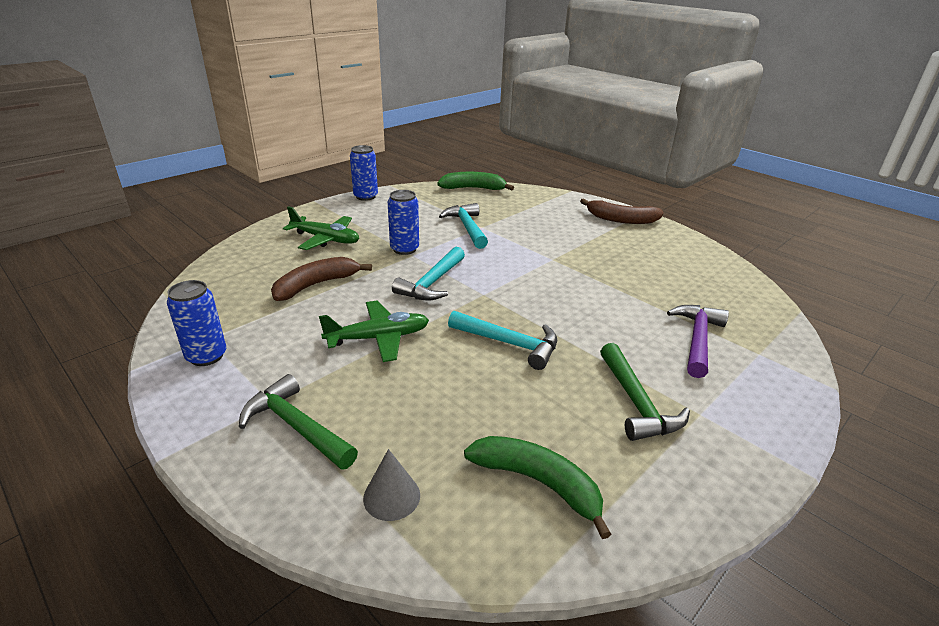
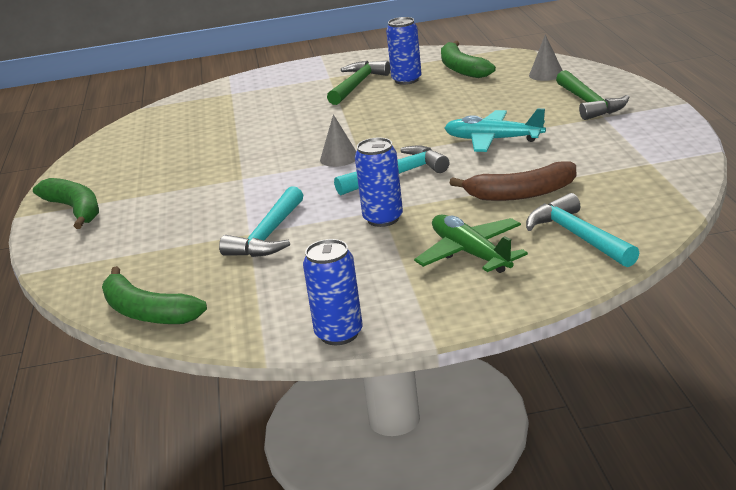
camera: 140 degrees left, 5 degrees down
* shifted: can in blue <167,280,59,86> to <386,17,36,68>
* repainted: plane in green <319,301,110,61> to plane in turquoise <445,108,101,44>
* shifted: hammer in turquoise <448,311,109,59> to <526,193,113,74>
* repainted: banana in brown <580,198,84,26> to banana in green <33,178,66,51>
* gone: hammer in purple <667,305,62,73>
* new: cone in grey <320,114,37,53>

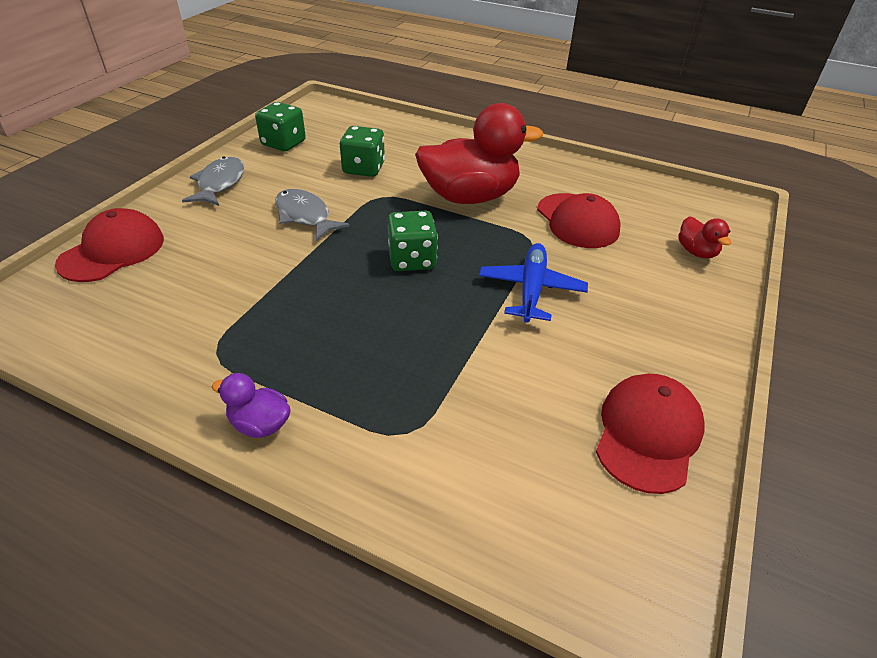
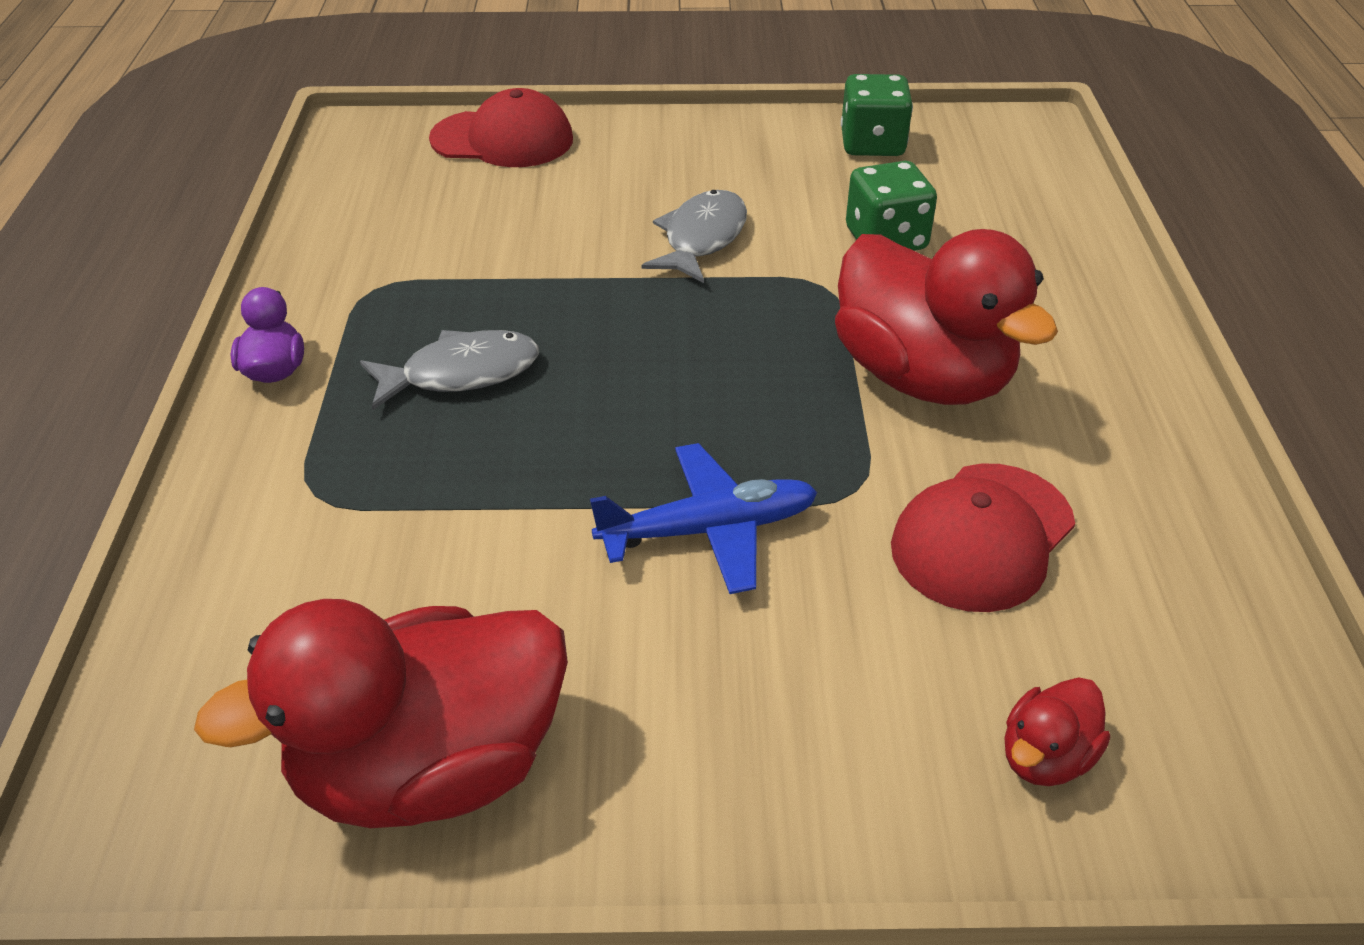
camera: 65 degrees right, 0 degrees up
* shifted: fish in grey <182,157,62,49> to <360,330,179,81>
* gone: dice in green <387,210,51,61>
* swapped: cap in red <596,374,108,120> to duck in red <194,599,374,229>

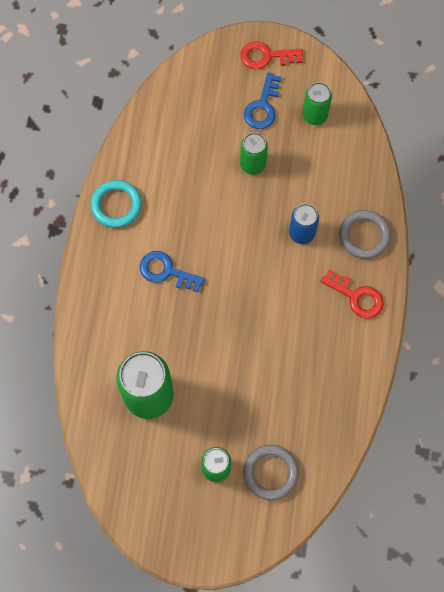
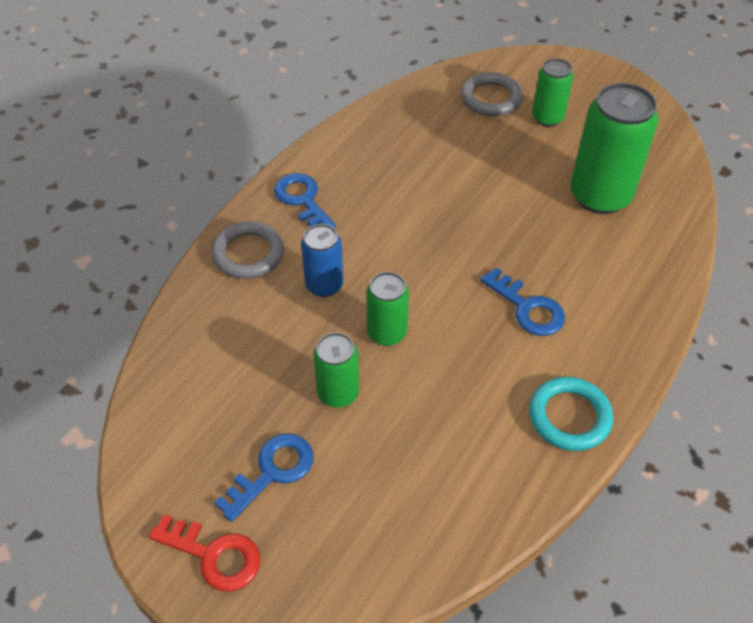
camera: 155 degrees left, 20 degrees down
* shifted: can in green <303,82,29,43> to <367,272,42,74>
* repainted: key in red <320,269,64,50> to key in blue <274,173,62,55>

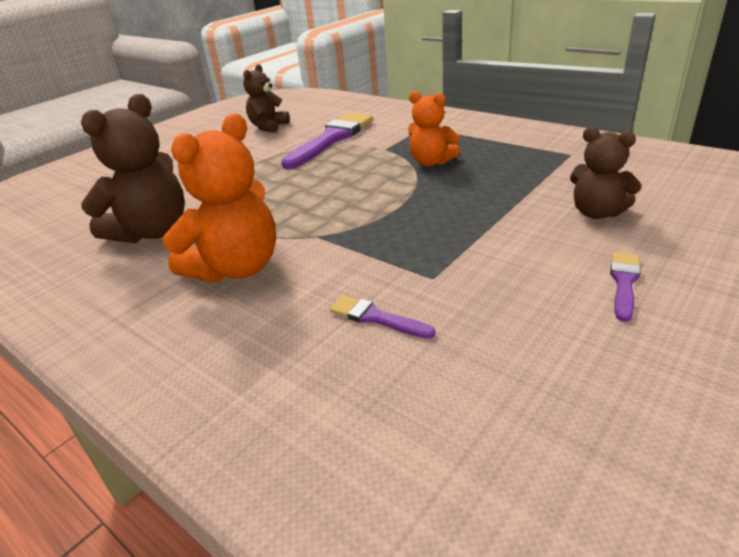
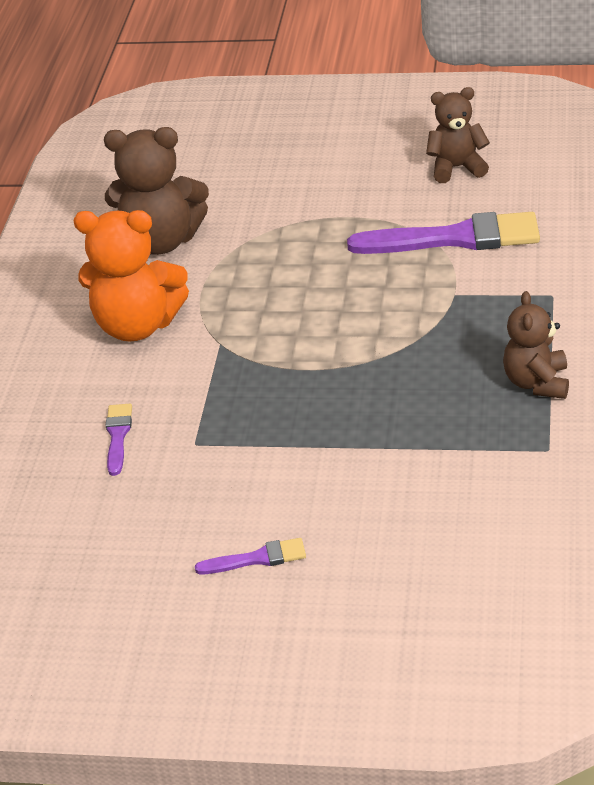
camera: 60 degrees right, 5 degrees up
* gone: teddy bear in orange <408,91,52,75>
* shifted: teddy bear in brown <570,127,72,92> to <503,291,66,108>

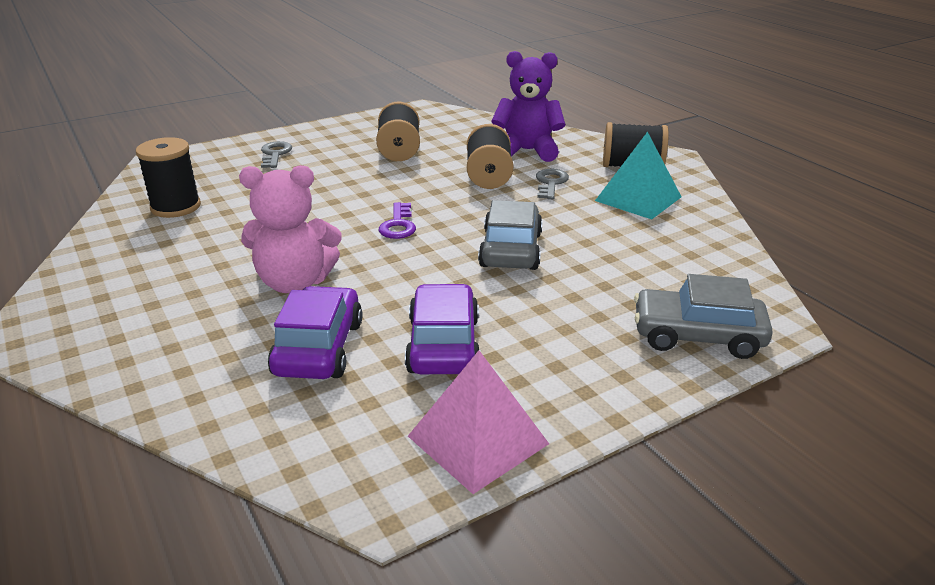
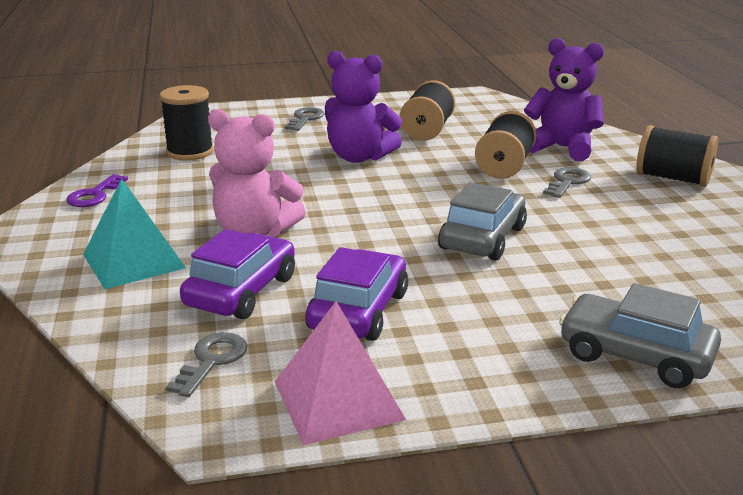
camera: 20 degrees right, 5 degrees down
* shifted: key in purple <379,202,37,37> to <66,174,62,33>
* shifted: pyramid in turquoise <595,132,87,87> to <83,178,103,111>
* new: key in grey <166,332,81,65>
* new: teddy bear in purple <325,51,77,112>

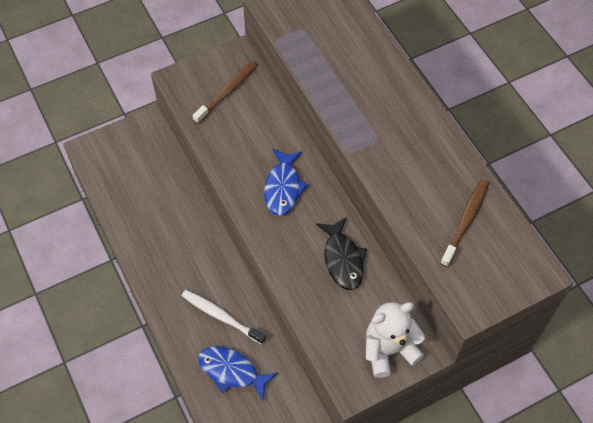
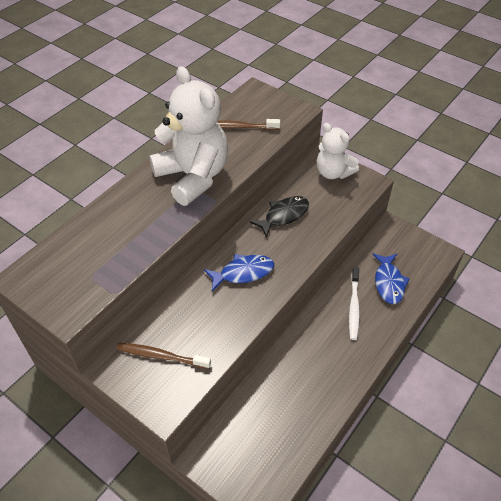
camera: 115 degrees left, 10 degrees down
* new: teddy bear in white <149,66,79,140>

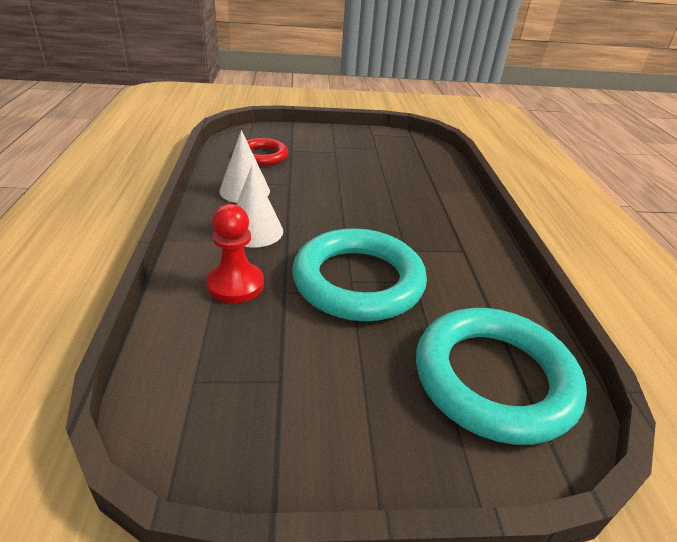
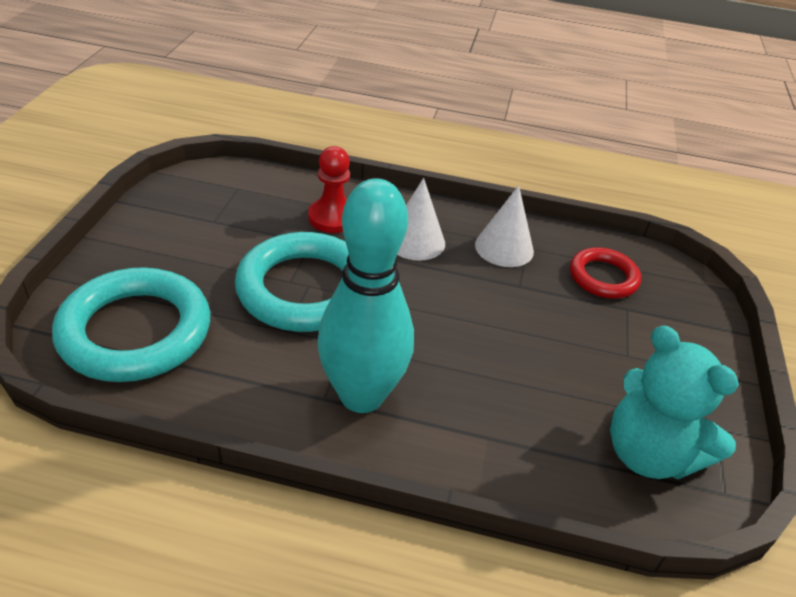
camera: 105 degrees right, 5 degrees up
* new: bowling pin in turquoise <317,178,97,235>
* new: teddy bear in turquoise <610,325,129,154>

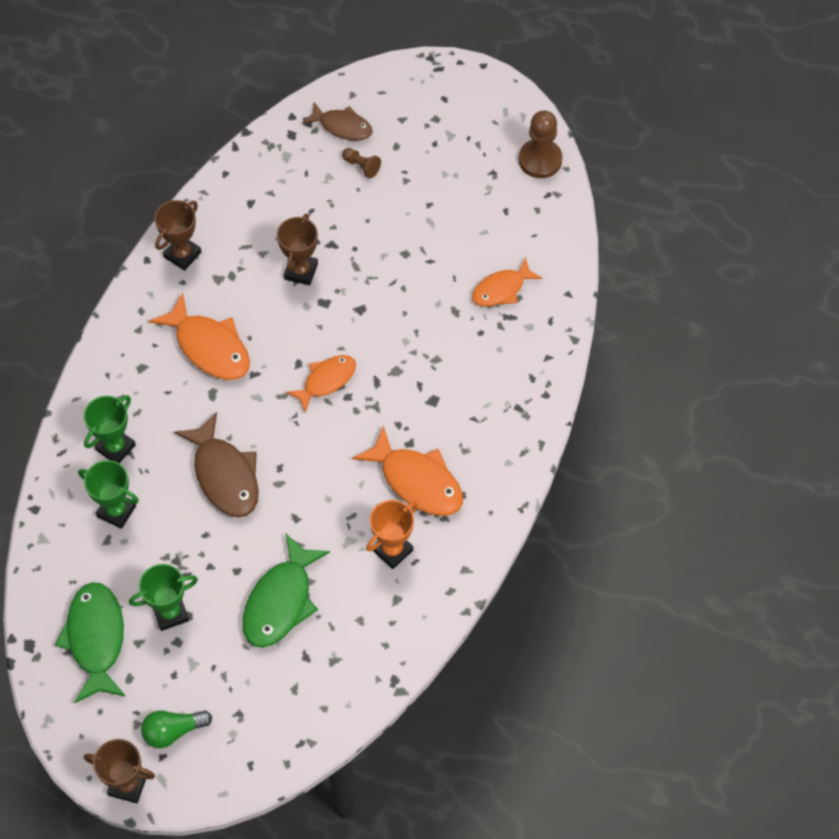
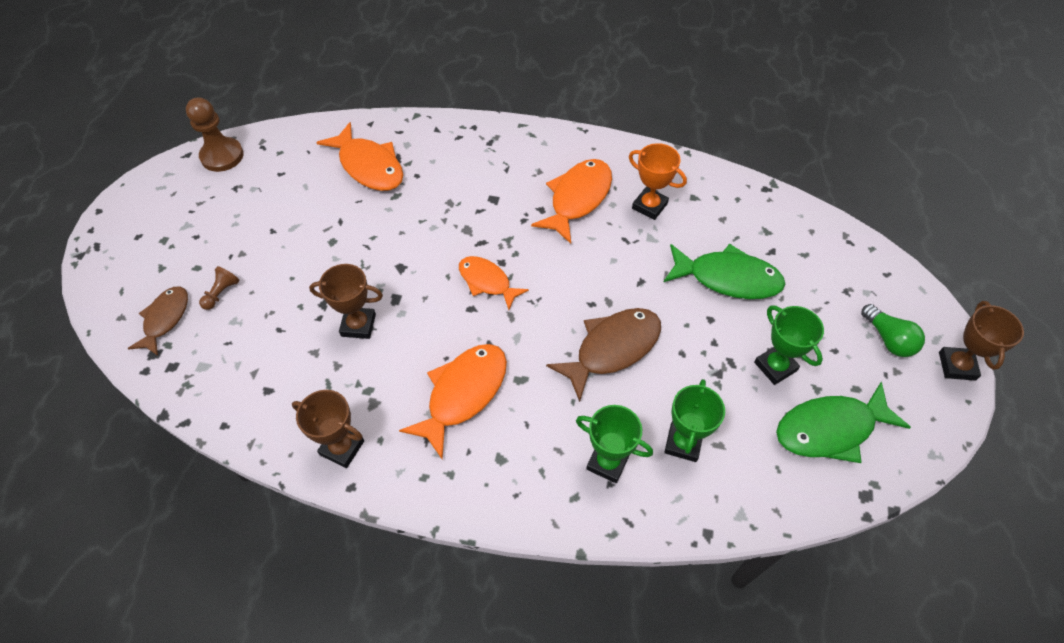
camera: 100 degrees left, 5 degrees down
* scaled: fish in orange <472,257,70,50> = <316,122,87,69> x1.54

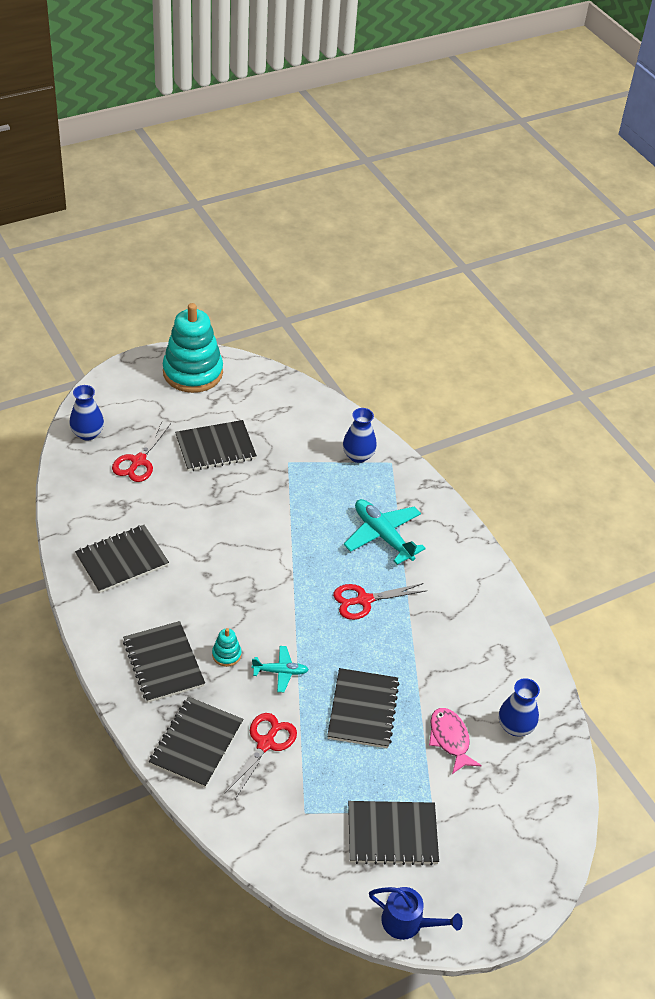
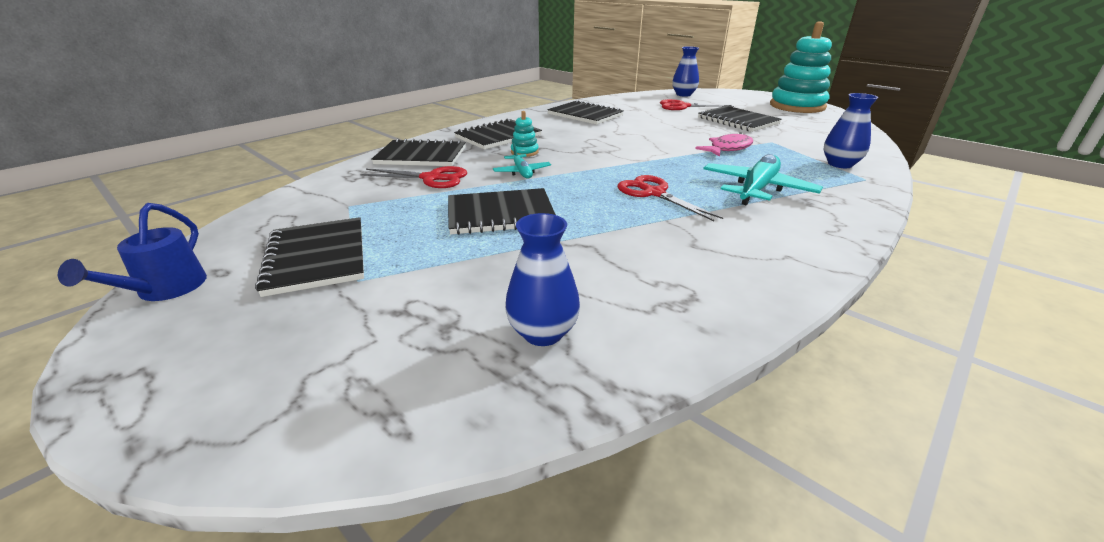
camera: 75 degrees right, 15 degrees down
* shifted: fish in pink <429,708,53,66> to <695,132,58,25>

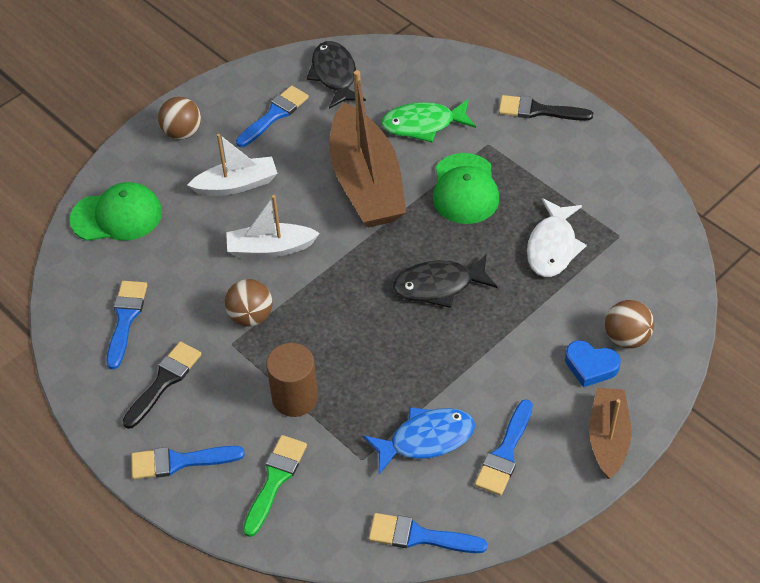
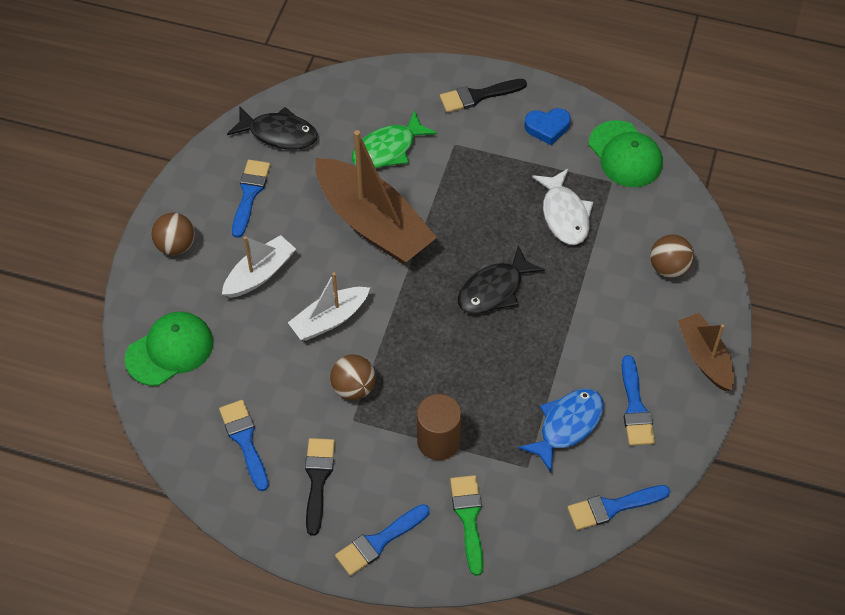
camera: 30 degrees left, 5 degrees up
* rotated: fish in black <307,41,59,68> = <227,107,91,43> 150 degrees clockwise
* shifted: cap in green <433,153,66,71> to <589,120,74,67>
* shifted: heart in blue <565,340,56,47> to <524,108,47,37>

